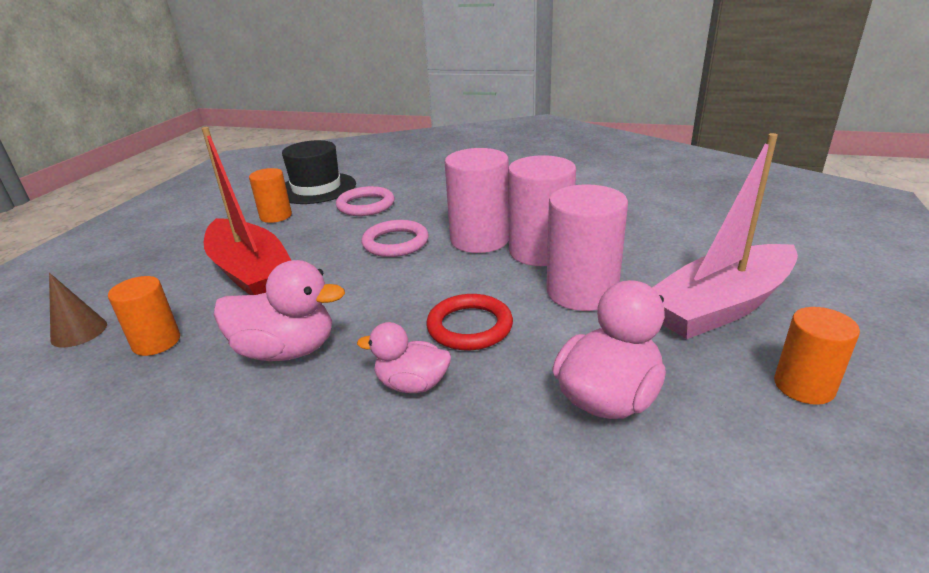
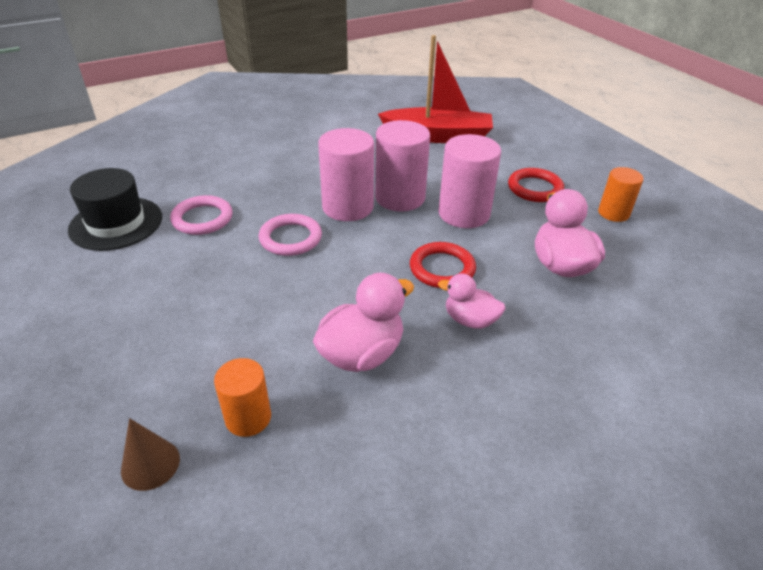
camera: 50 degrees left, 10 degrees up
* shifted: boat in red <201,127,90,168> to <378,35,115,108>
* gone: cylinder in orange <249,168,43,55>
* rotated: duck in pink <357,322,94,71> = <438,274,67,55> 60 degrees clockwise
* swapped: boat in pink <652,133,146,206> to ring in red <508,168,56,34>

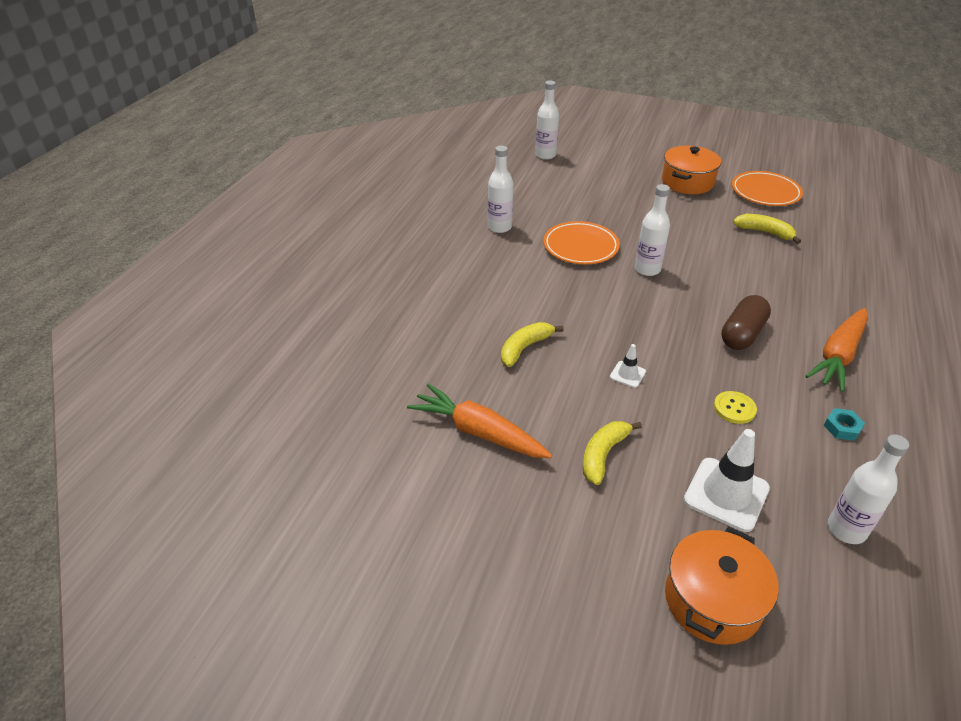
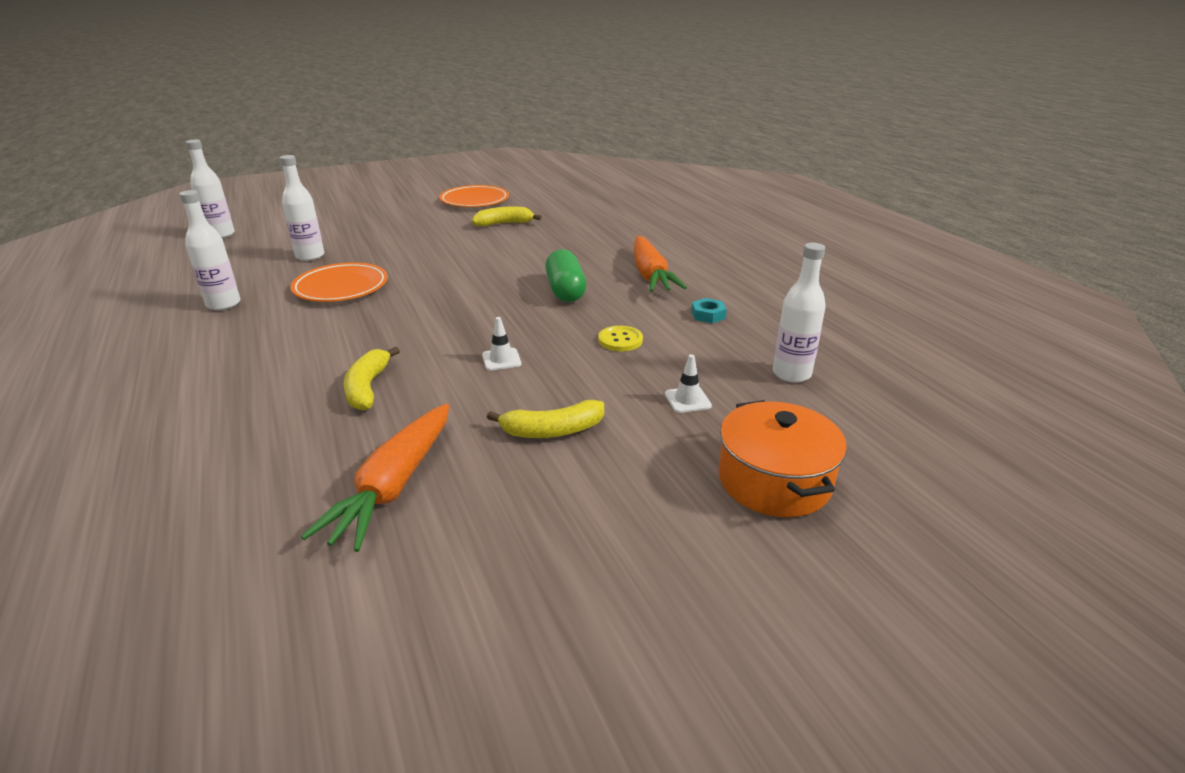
camera: 45 degrees left, 10 degrees down
* rotated: carrot in orange <407,384,145,74> = <301,404,148,148> 60 degrees counterclockwise
* rotated: banana in yellow <583,421,59,64> = <487,399,117,39> 90 degrees counterclockwise
* shifted: bottle in white <635,184,35,92> to <280,155,44,106>
* gone: pot in orange <662,146,59,48>
* scaled: traffic cone in white <684,429,86,103> = <665,354,47,59> x0.50
* repainted: capsule in brown <721,295,50,55> to capsule in green <545,249,41,53>

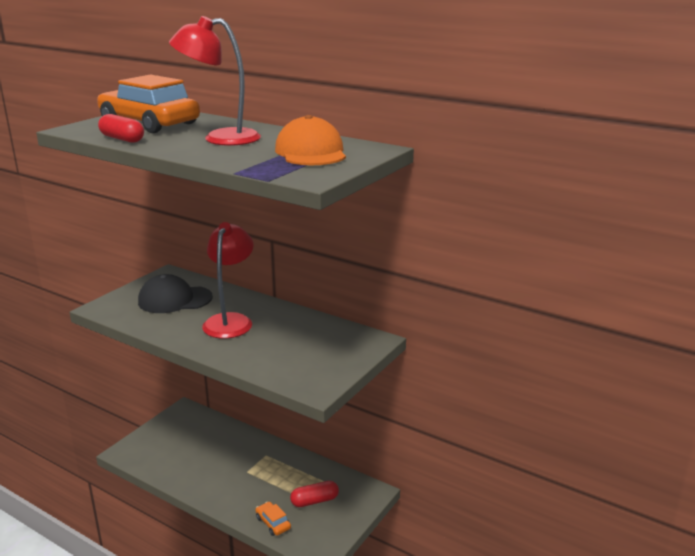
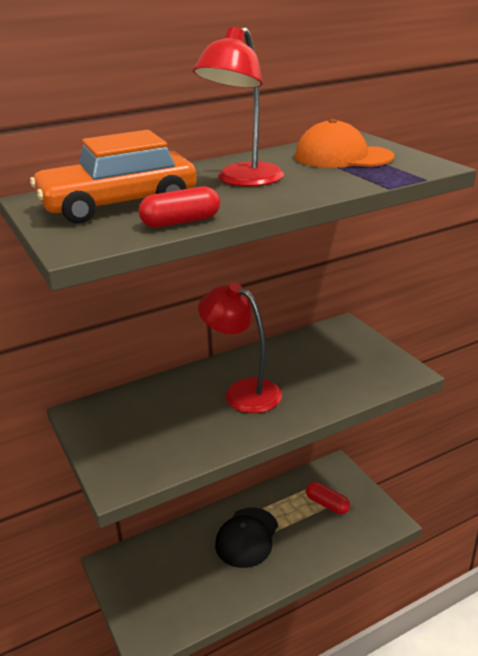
camera: 60 degrees left, 5 degrees up
* shifted: cap in black <138,274,75,39> to <215,508,63,60>
* gone: car in orange <255,502,36,34>
* rotated: capsule in red <290,481,49,26> = <306,482,44,32> 60 degrees counterclockwise

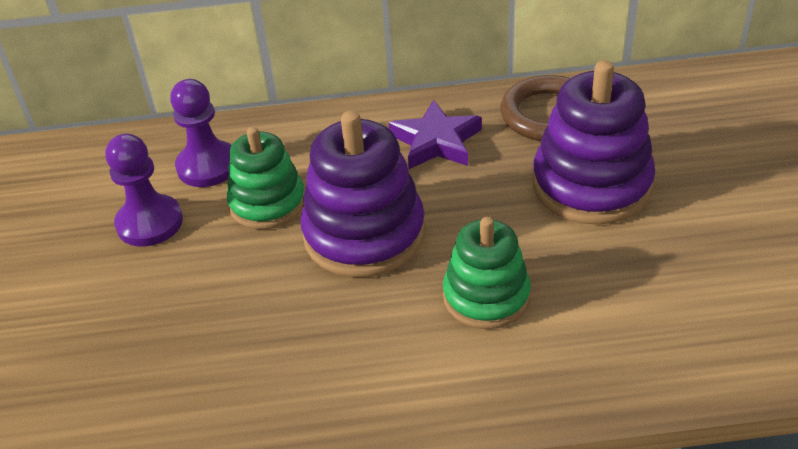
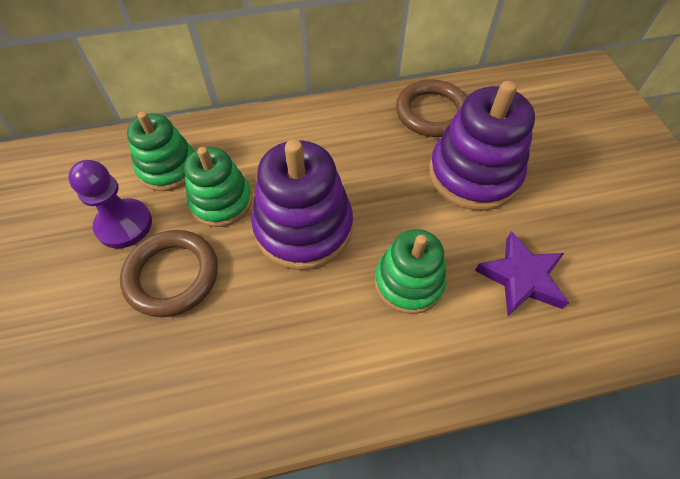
camera: 10 degrees left, 15 degrees up
* swapped: pawn in purple <170,79,62,108> to stacking toy in green <127,111,67,80>
* shifted: star in purple <389,100,93,69> to <475,231,94,85>
* new: ring in brown <120,230,98,87>

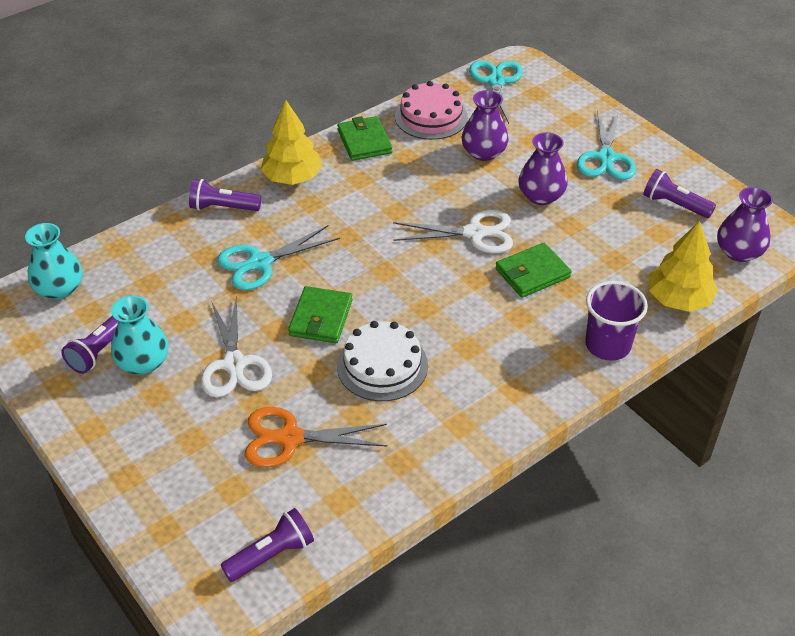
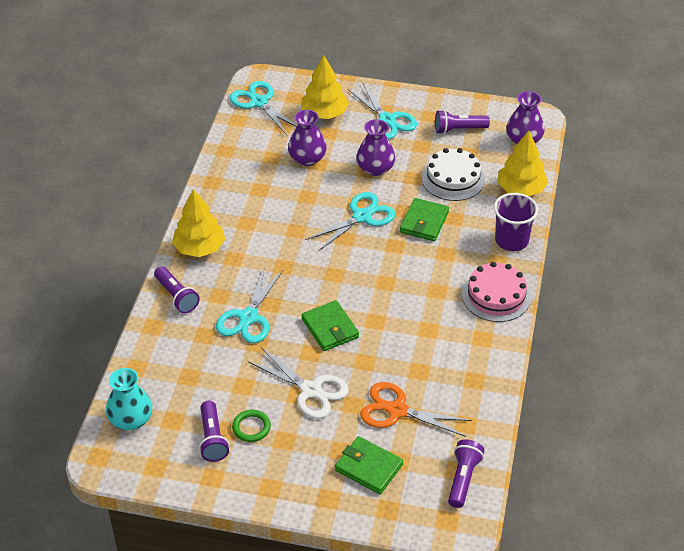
camera: 40 degrees left, 0 degrees up
* swapped: vase in turquoise <111,296,57,79> to ring in green <232,410,39,32>
* rotated: flashlight in purple <189,179,72,32> = <154,266,46,47> 90 degrees counterclockwise
* rotated: scissors in orange <245,407,142,61> = <360,382,112,55> 60 degrees clockwise
* shifted: wallet in green <337,116,55,45> to <335,436,68,58>
* shifted: cake in white <337,321,91,80> to <422,148,63,53>
* repainted: scissors in white <393,209,120,44> to scissors in turquoise <305,192,91,59>
* shifted: cake in pink <395,81,73,59> to <462,262,69,60>
* new: tree in yellow <301,55,48,64>

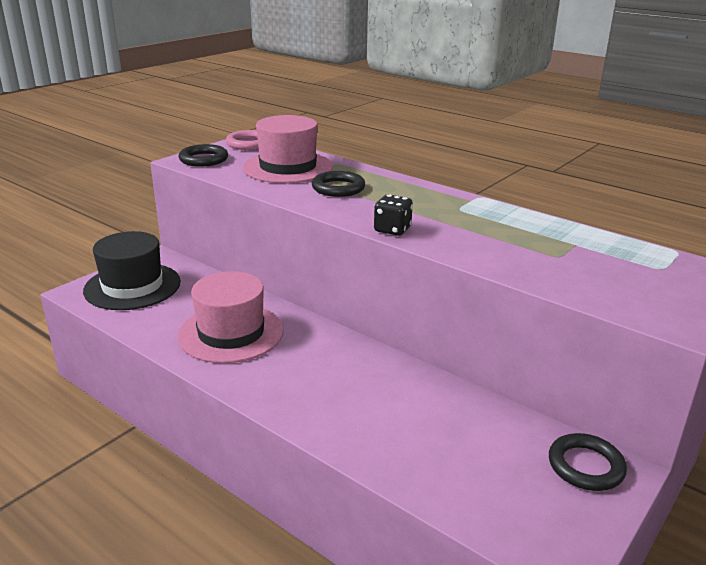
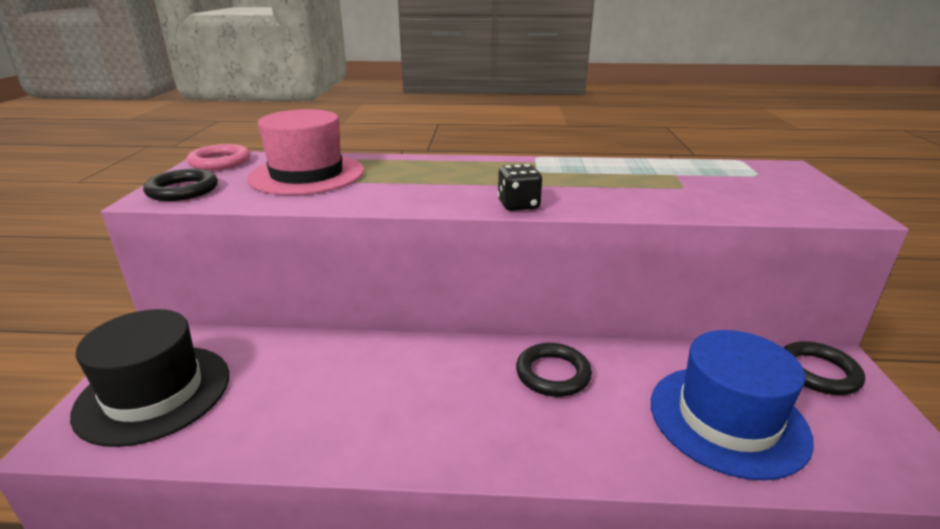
camera: 35 degrees left, 0 degrees up
* gone: hat in pink <178,271,106,92>
* shifted: ring in black <312,171,53,26> to <516,343,76,54>
* new: hat in blue <651,330,163,150>

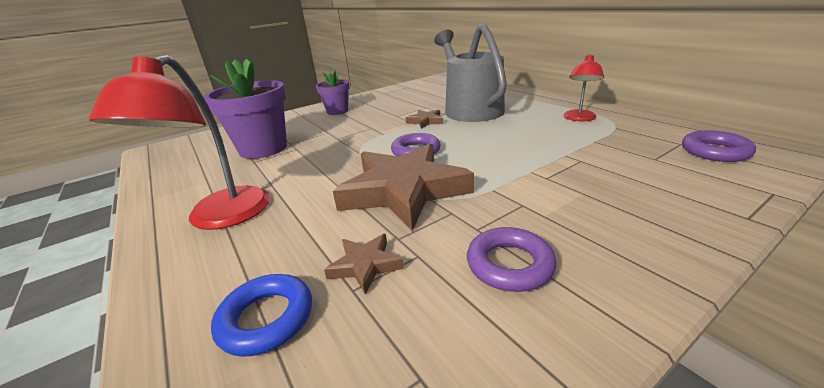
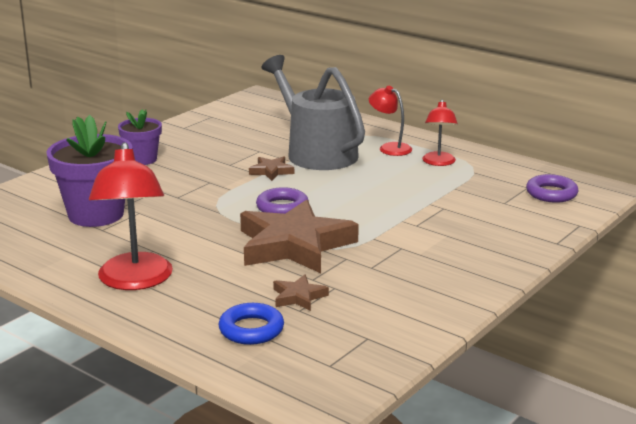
camera: 20 degrees left, 5 degrees down
* gone: ring in purple <467,227,89,65>
* new: lamp in red <369,86,43,70>

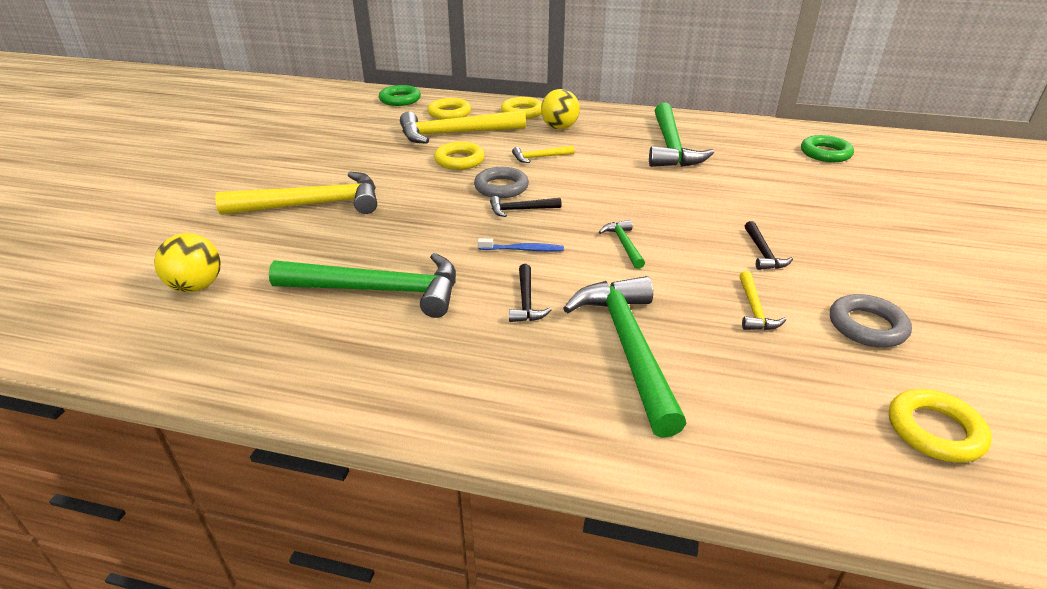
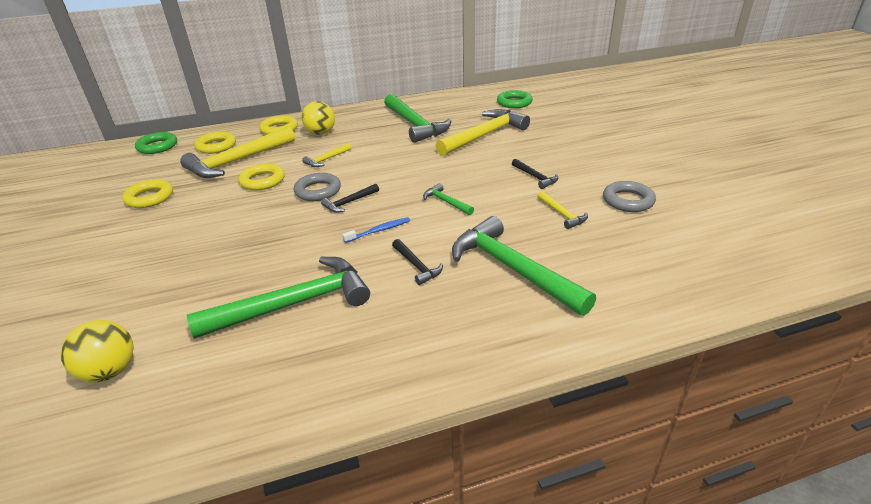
camera: 30 degrees left, 0 degrees up
* shifted: hammer in yellow <215,171,162,44> to <436,109,94,47>
* shifted: ring in yellow <889,389,103,74> to <122,179,51,29>

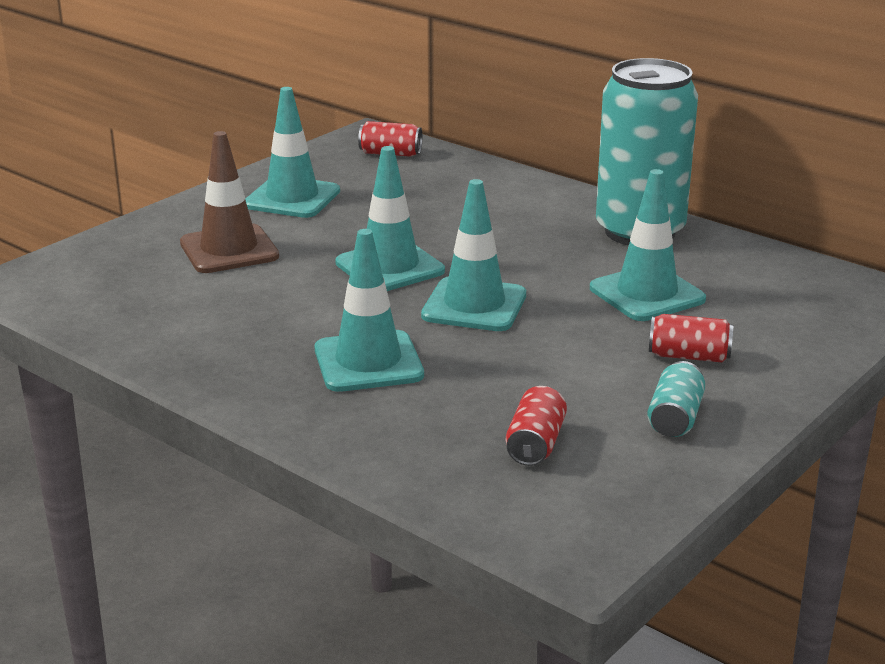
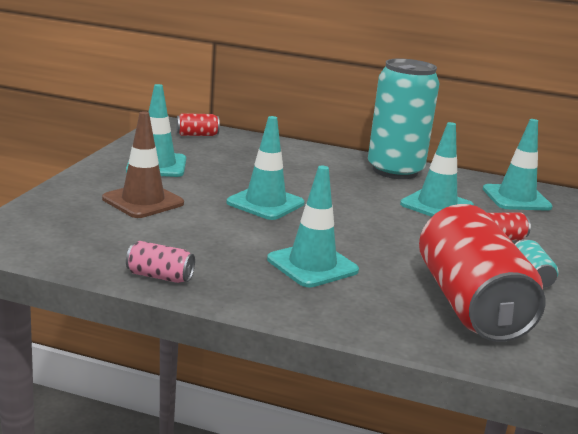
camera: 25 degrees left, 5 degrees down
* shifted: traffic cone in turquoise <421,179,105,152> to <483,119,70,92>
* scaled: can in red <506,386,61,80> = <419,204,126,138> x2.48
* new: can in pink <126,241,69,42>

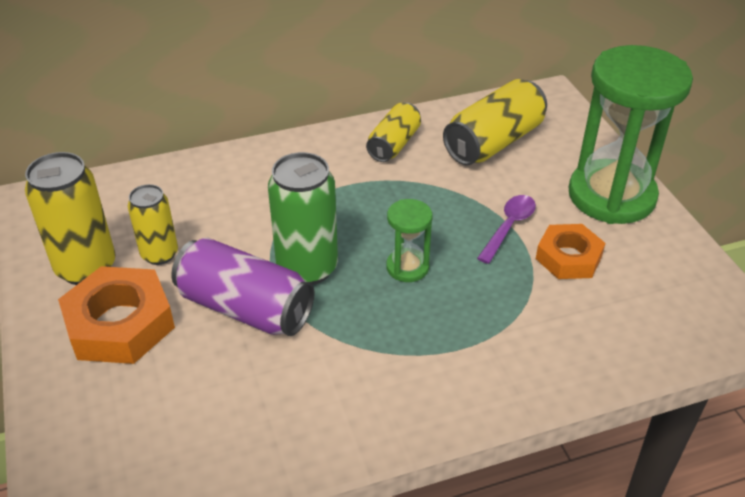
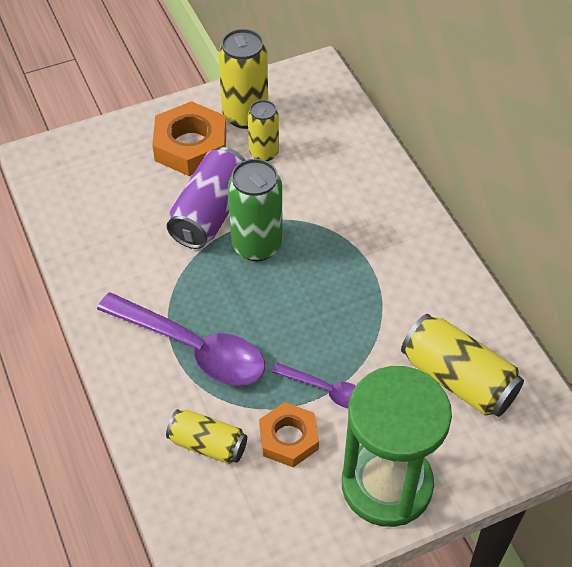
camera: 85 degrees right, 10 degrees up
* shifted: can in yellow <366,103,55,59> to <166,409,81,55>
* gone: hourglass in green <386,199,47,83>
* new: spoon in purple <97,293,168,93>

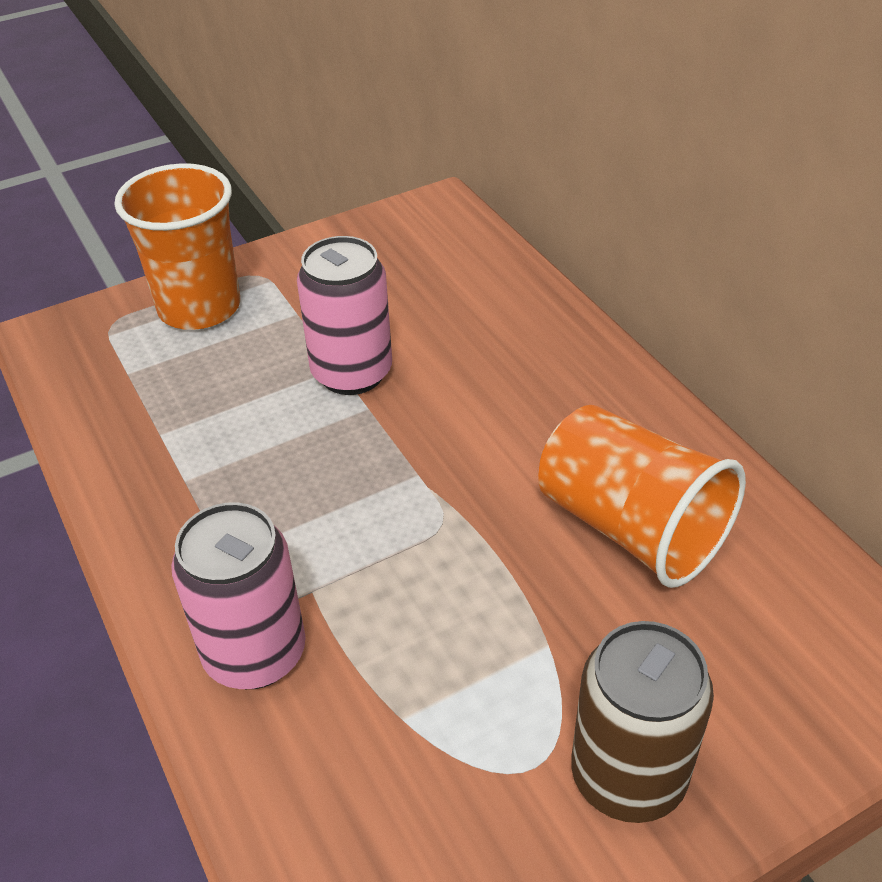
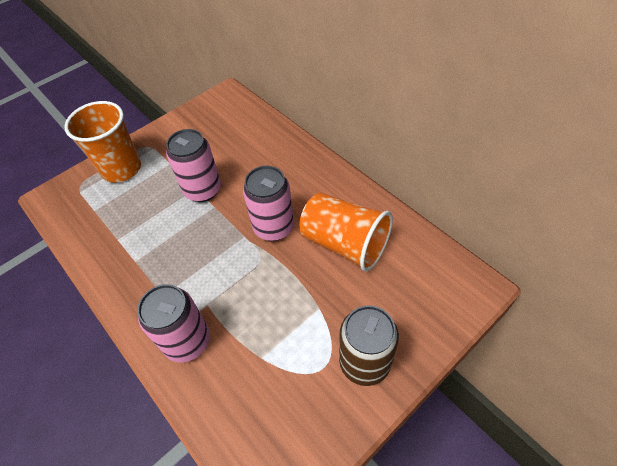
camera: 10 degrees left, 10 degrees up
* new: can in pink <243,166,51,75>

